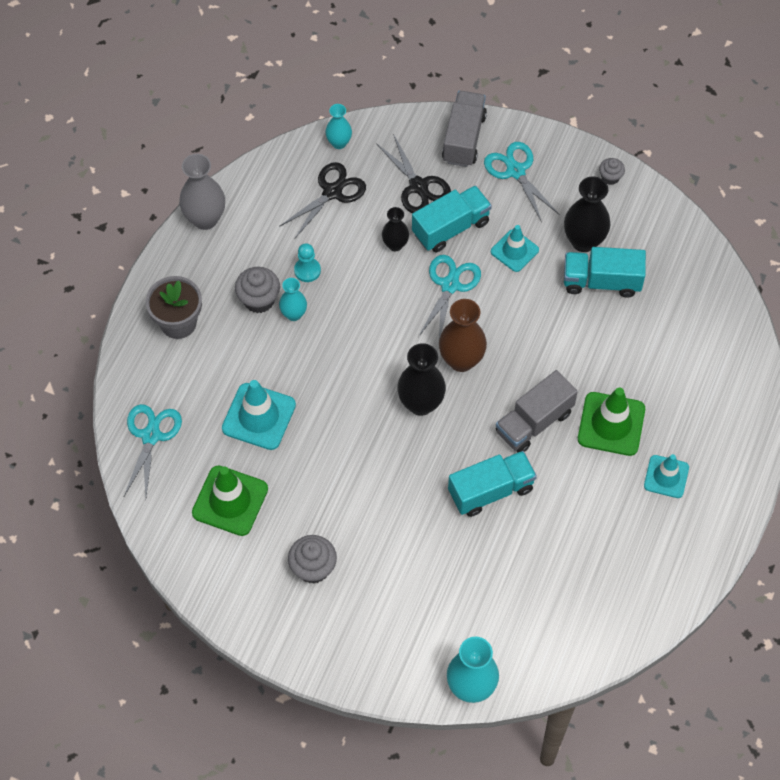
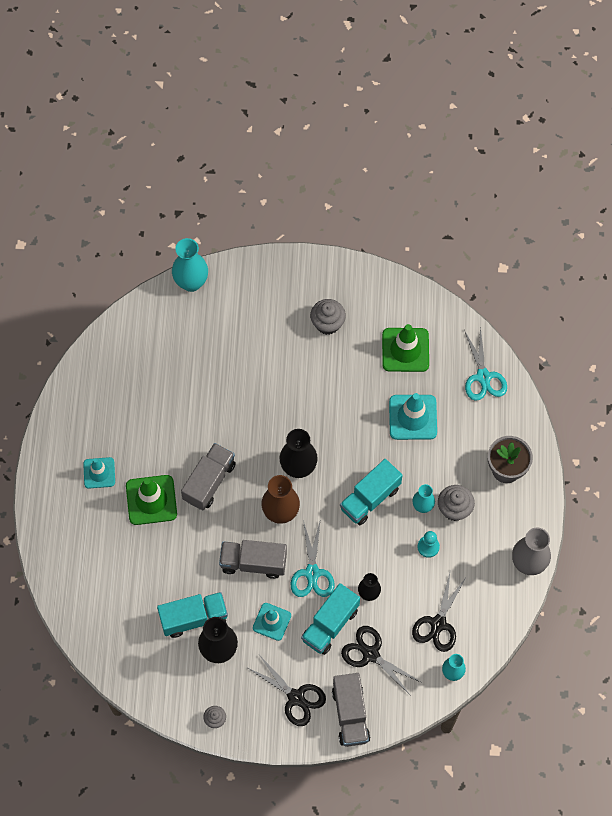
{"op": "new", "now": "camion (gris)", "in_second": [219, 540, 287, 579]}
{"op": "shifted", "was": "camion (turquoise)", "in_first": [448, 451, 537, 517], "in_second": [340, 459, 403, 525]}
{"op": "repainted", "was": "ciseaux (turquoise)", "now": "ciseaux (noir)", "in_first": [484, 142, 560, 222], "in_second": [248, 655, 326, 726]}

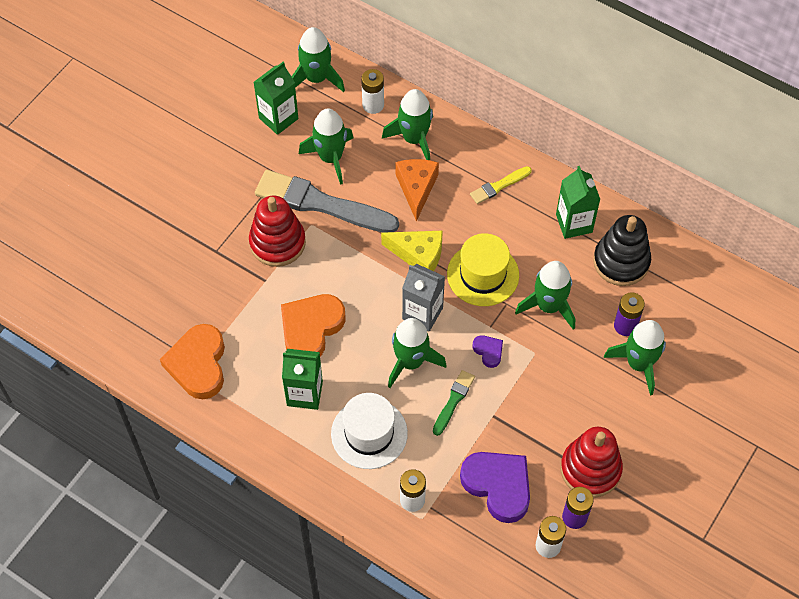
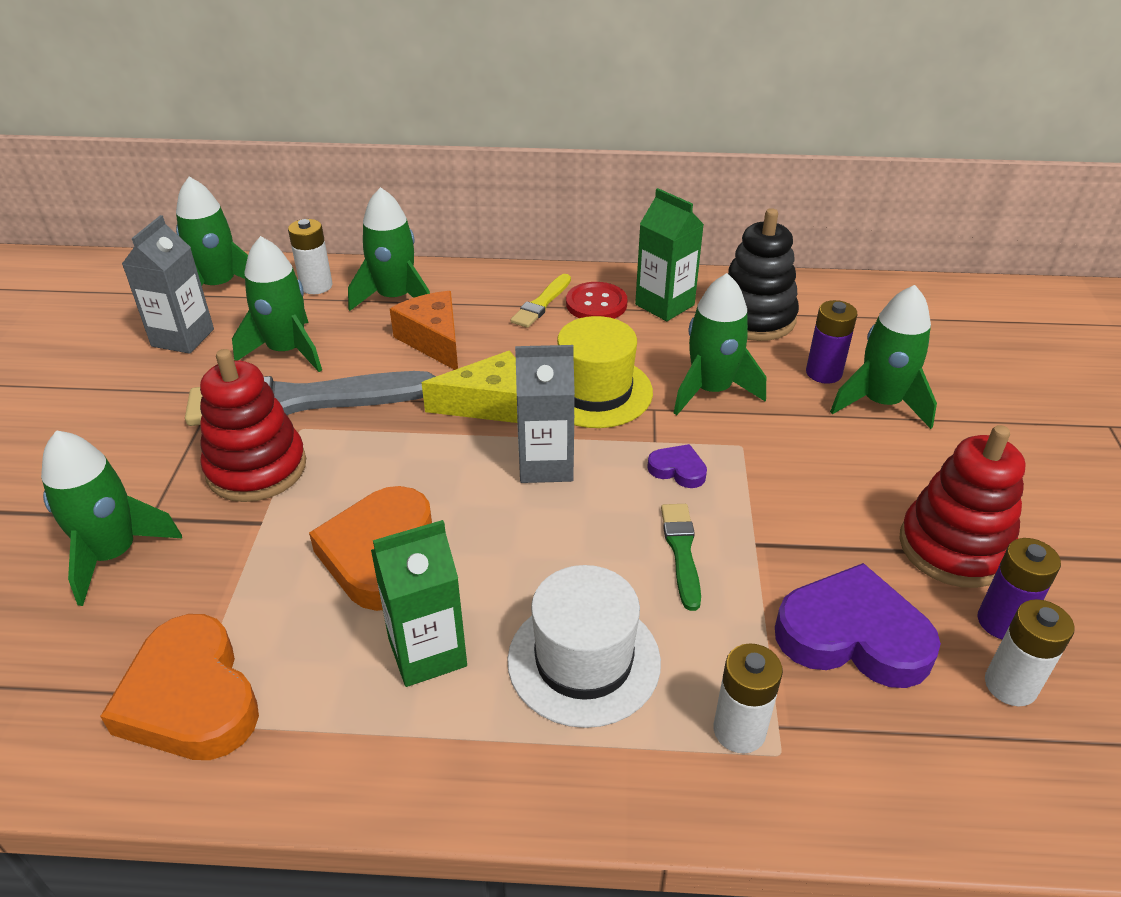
{"op": "new", "now": "bouton (rouge)", "in_second": [566, 282, 628, 319]}
{"op": "shifted", "was": "fusée (vert)", "in_first": [388, 318, 447, 388], "in_second": [41, 430, 182, 606]}
{"op": "repainted", "was": "brique de lait (vert)", "now": "brique de lait (gris)", "in_first": [254, 62, 298, 135], "in_second": [122, 215, 214, 354]}

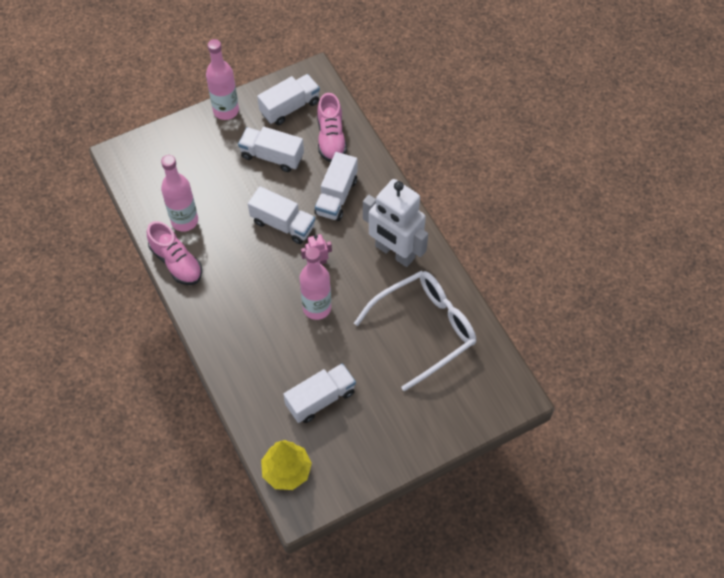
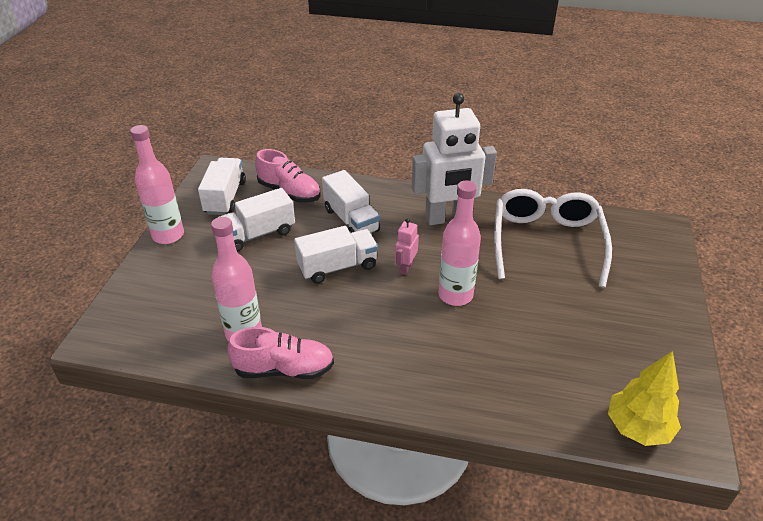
{"op": "gone", "was": "camion (blanc)", "in_first": [283, 363, 356, 423]}

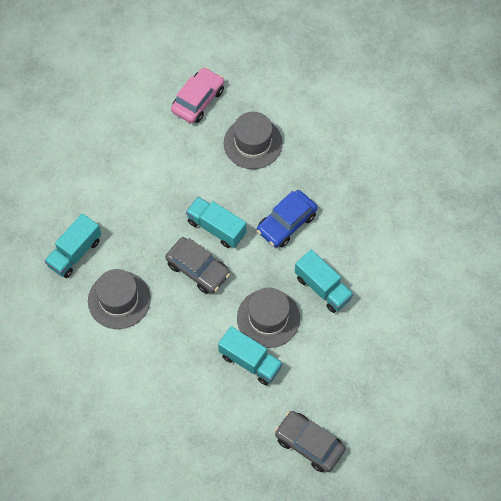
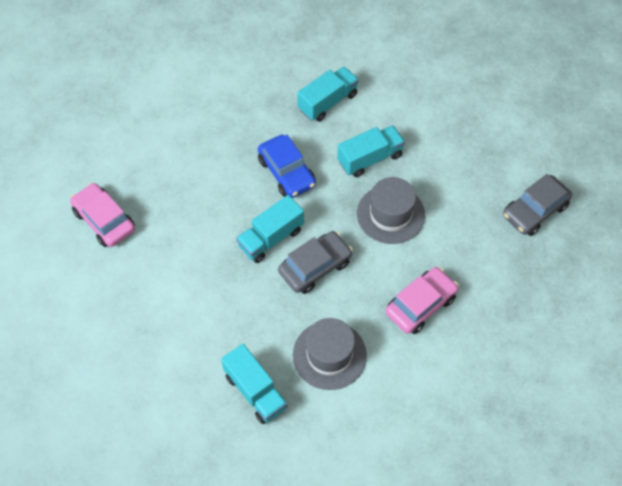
{"op": "gone", "was": "chapeau (gris)", "in_first": [224, 112, 283, 169]}
{"op": "new", "now": "voiture (rose)", "in_second": [385, 267, 459, 334]}
{"op": "shifted", "was": "camion (turquoise)", "in_first": [218, 326, 283, 385], "in_second": [297, 67, 359, 122]}

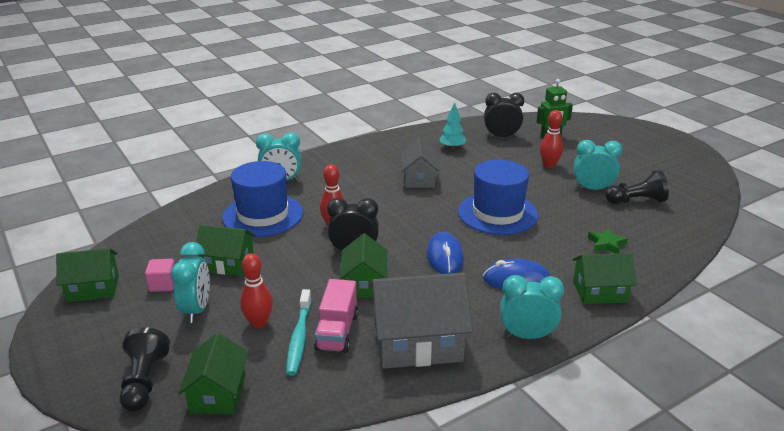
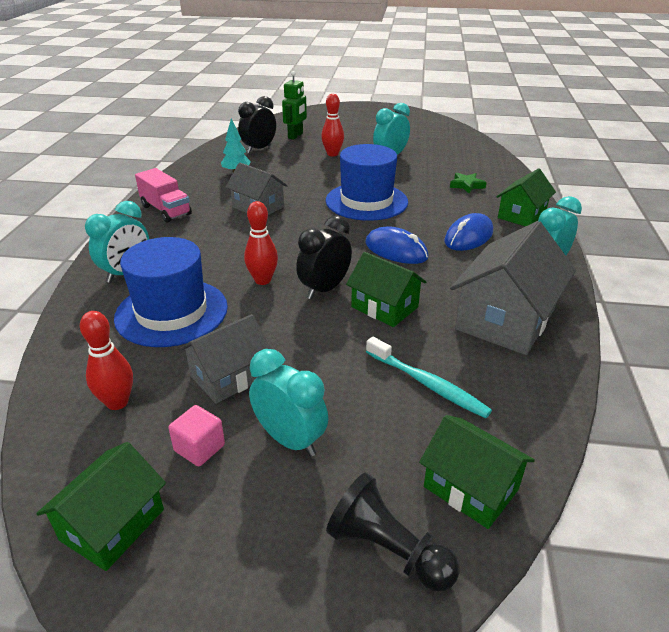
{"op": "gone", "was": "pion (noir)", "in_first": [605, 170, 669, 204]}
{"op": "shifted", "was": "quille (rouge)", "in_first": [240, 253, 273, 328], "in_second": [80, 311, 133, 410]}
{"op": "shifted", "was": "camion (rose)", "in_first": [314, 279, 358, 353], "in_second": [135, 168, 192, 223]}
{"op": "repainted", "was": "maison (vert)", "now": "maison (gris)", "in_first": [196, 225, 255, 276], "in_second": [179, 314, 271, 404]}

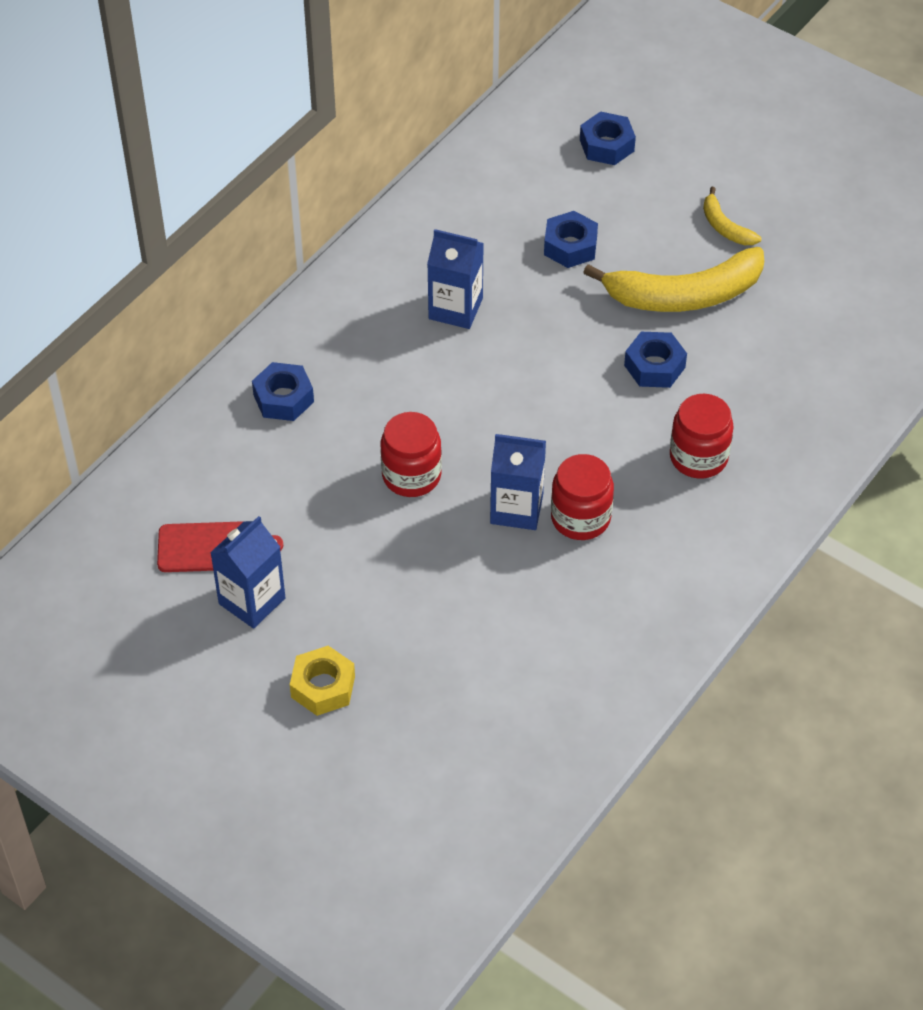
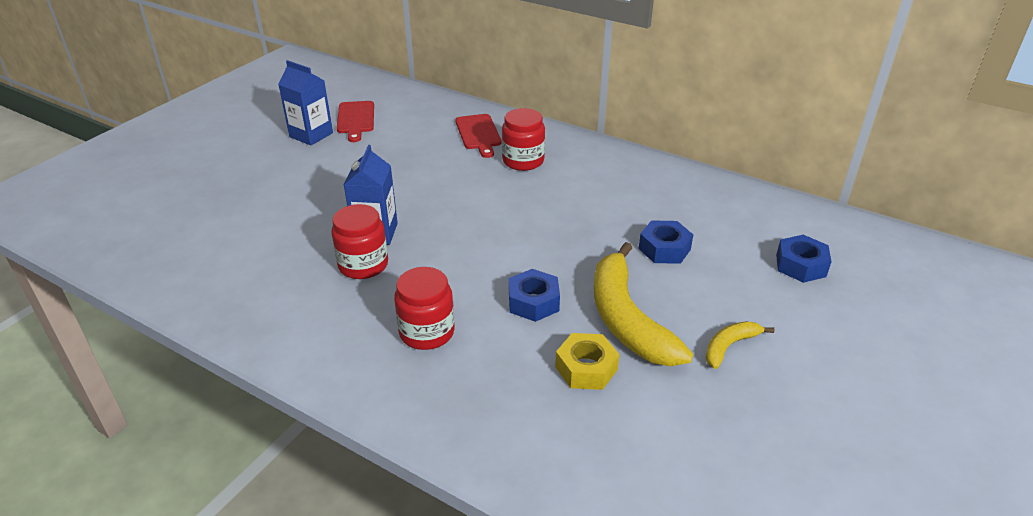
{"op": "gone", "was": "brique de lait (bleu)", "in_first": [427, 229, 484, 329]}
{"op": "shifted", "was": "écrou (jaune)", "in_first": [290, 646, 355, 716], "in_second": [555, 333, 620, 390]}
{"op": "shifted", "was": "bocal (rouge)", "in_first": [381, 412, 442, 497], "in_second": [502, 108, 545, 171]}
{"op": "swapped", "was": "écrou (bleu)", "now": "planche à découper (rouge)", "in_first": [252, 362, 314, 421], "in_second": [455, 114, 502, 158]}

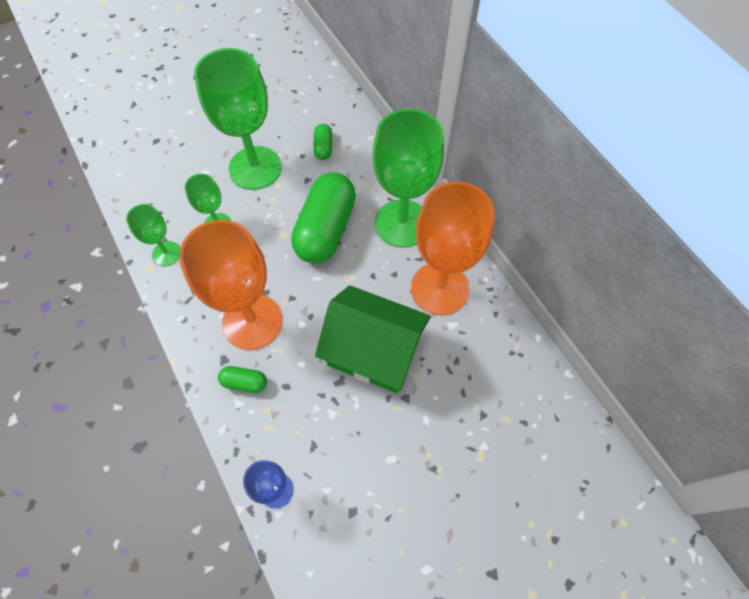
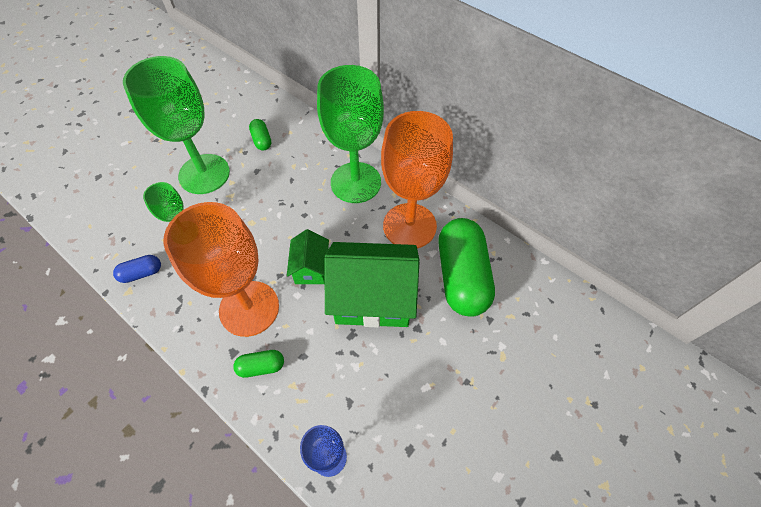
{"op": "new", "now": "maison (vert)", "in_second": [287, 229, 329, 284]}
{"op": "shifted", "was": "gélule (vert)", "in_first": [291, 172, 356, 263], "in_second": [438, 218, 495, 317]}
{"op": "swapped", "was": "verre à pied (vert)", "now": "gélule (bleu)", "in_first": [126, 204, 180, 266], "in_second": [113, 255, 161, 283]}

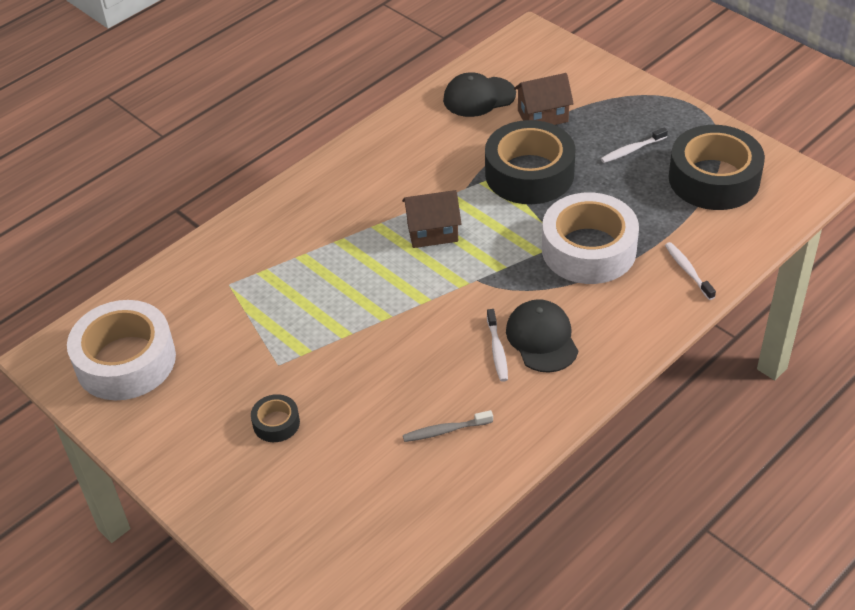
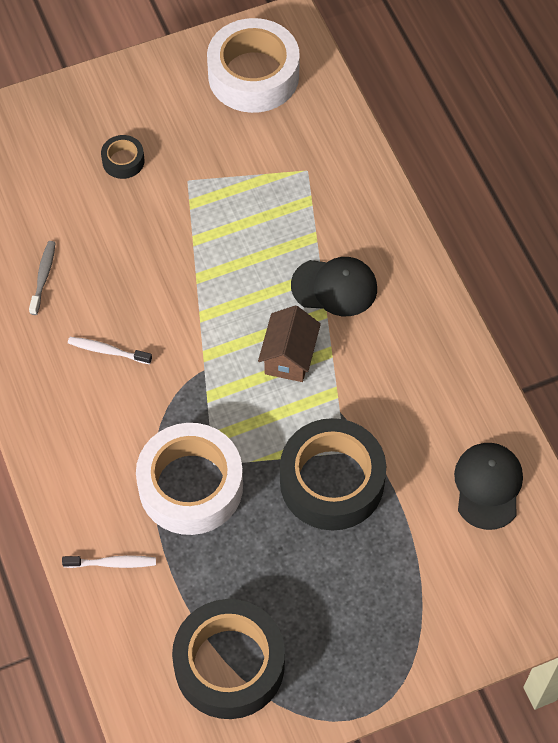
{"op": "gone", "was": "maison (marron)", "in_first": [514, 73, 574, 125]}
{"op": "gone", "was": "brosse à dents (blanc)", "in_first": [601, 127, 668, 163]}
{"op": "shifted", "was": "casquette (noir)", "in_first": [506, 299, 578, 373], "in_second": [291, 257, 377, 316]}

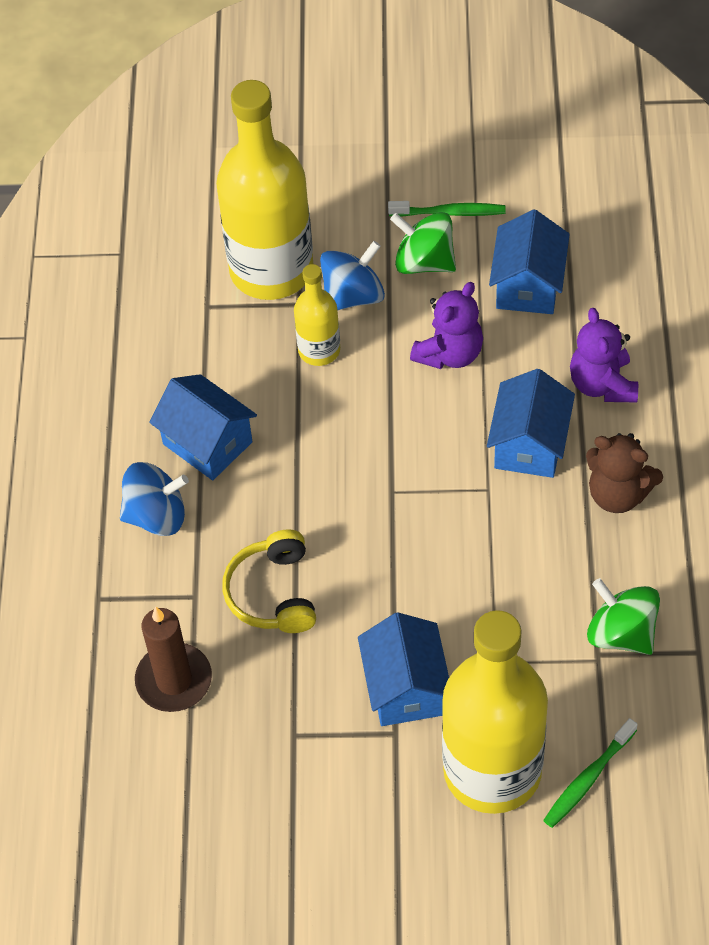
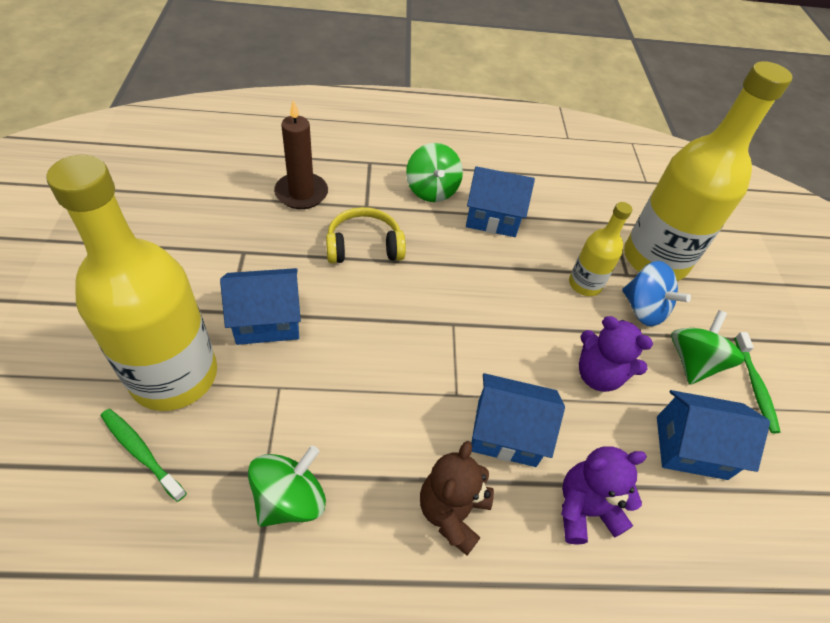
{"op": "repainted", "was": "toupie (bleu)", "now": "toupie (vert)", "in_first": [120, 462, 189, 536], "in_second": [406, 143, 463, 202]}
{"op": "rotated", "was": "maison (bleu)", "in_first": [149, 374, 257, 480], "in_second": [466, 166, 535, 237], "clockwise": 60}

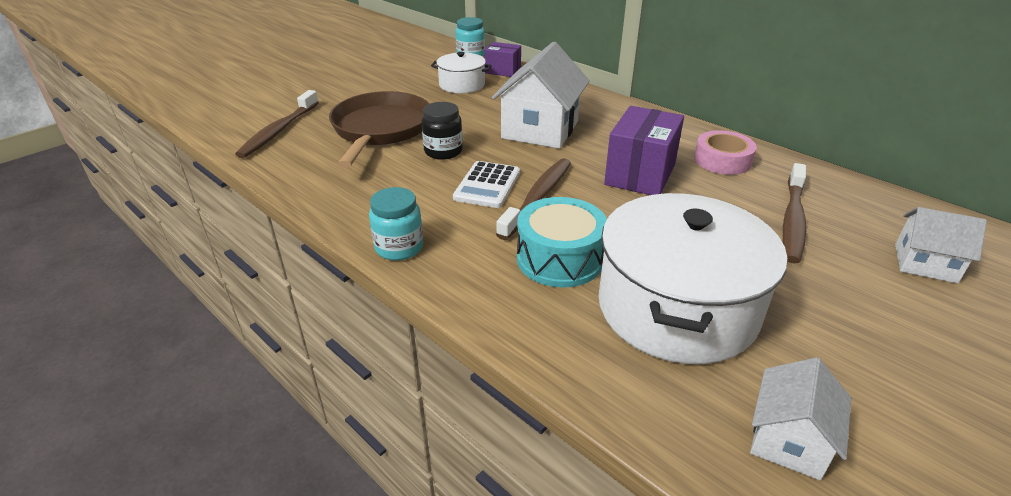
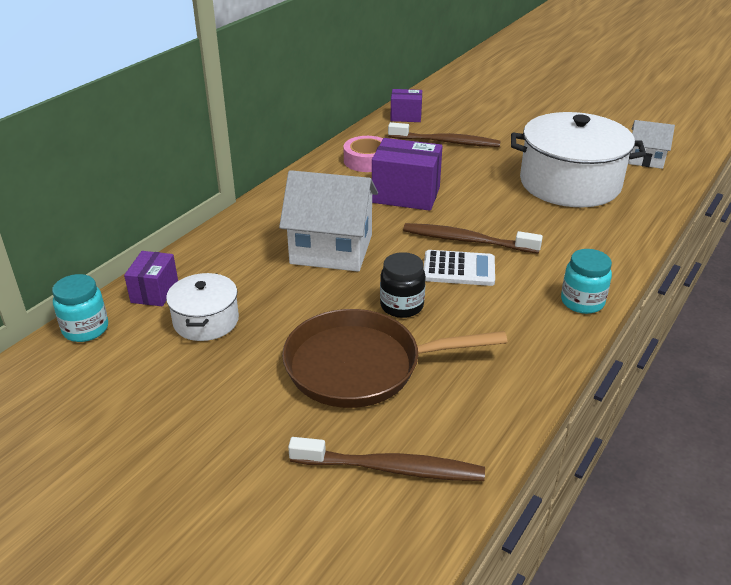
{"op": "gone", "was": "tambour (turquoise)", "in_first": [517, 197, 607, 288]}
{"op": "gone", "was": "maison (blanc)", "in_first": [895, 207, 987, 283]}
{"op": "new", "now": "boîte (violet)", "in_second": [390, 89, 422, 122]}

